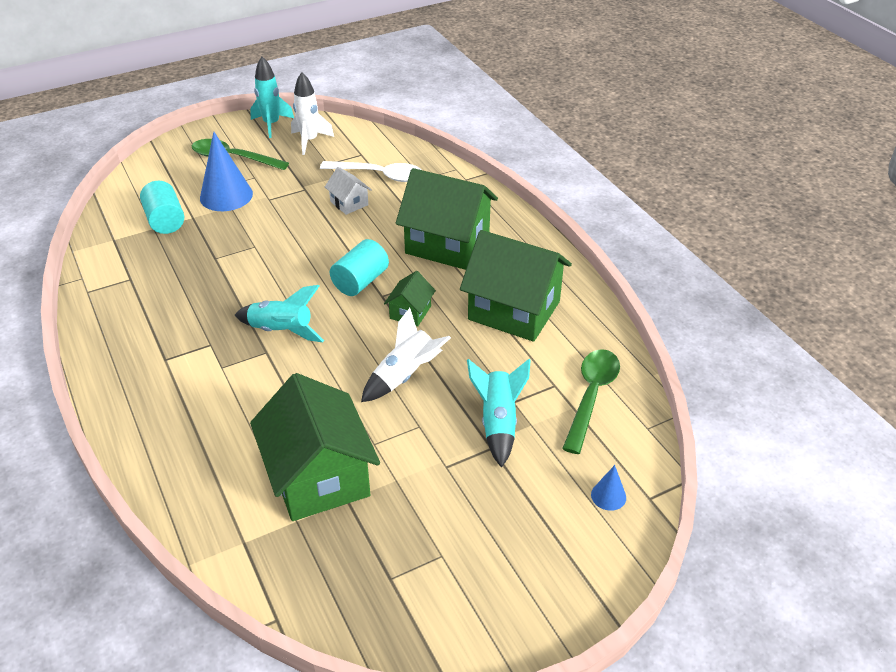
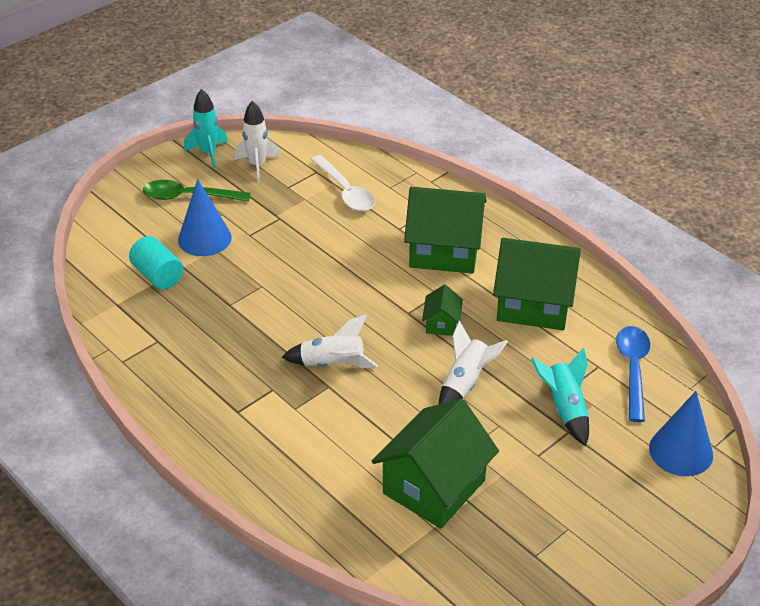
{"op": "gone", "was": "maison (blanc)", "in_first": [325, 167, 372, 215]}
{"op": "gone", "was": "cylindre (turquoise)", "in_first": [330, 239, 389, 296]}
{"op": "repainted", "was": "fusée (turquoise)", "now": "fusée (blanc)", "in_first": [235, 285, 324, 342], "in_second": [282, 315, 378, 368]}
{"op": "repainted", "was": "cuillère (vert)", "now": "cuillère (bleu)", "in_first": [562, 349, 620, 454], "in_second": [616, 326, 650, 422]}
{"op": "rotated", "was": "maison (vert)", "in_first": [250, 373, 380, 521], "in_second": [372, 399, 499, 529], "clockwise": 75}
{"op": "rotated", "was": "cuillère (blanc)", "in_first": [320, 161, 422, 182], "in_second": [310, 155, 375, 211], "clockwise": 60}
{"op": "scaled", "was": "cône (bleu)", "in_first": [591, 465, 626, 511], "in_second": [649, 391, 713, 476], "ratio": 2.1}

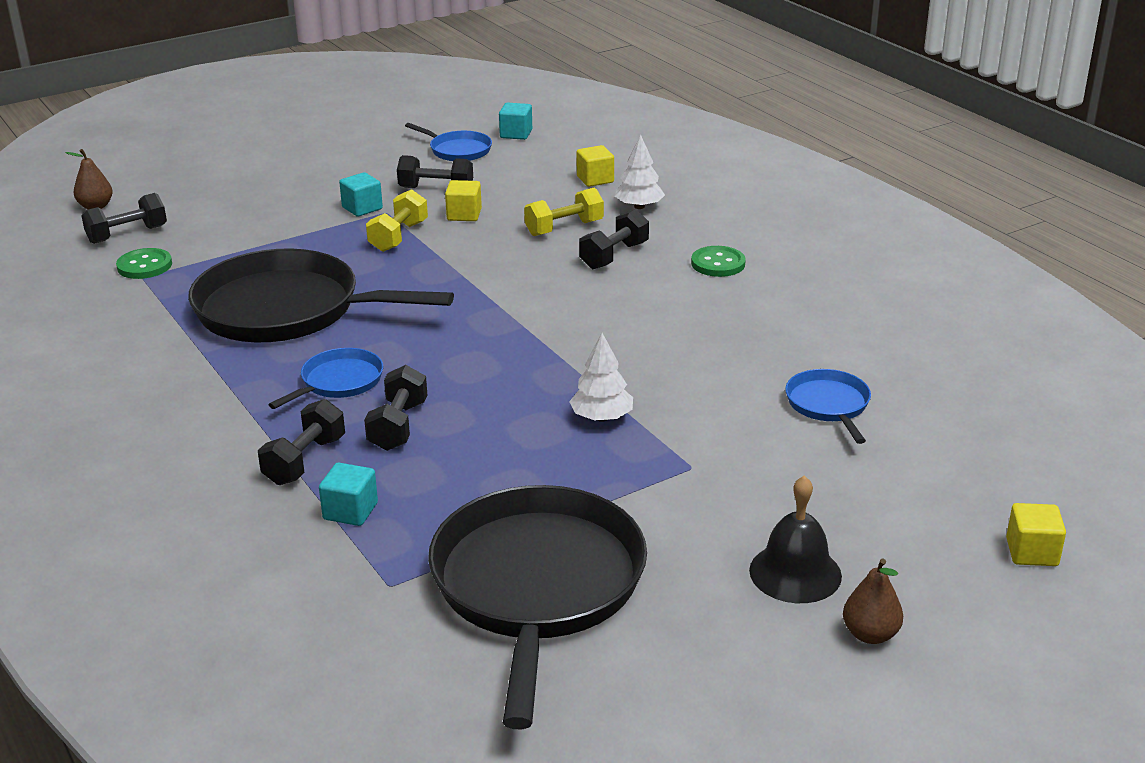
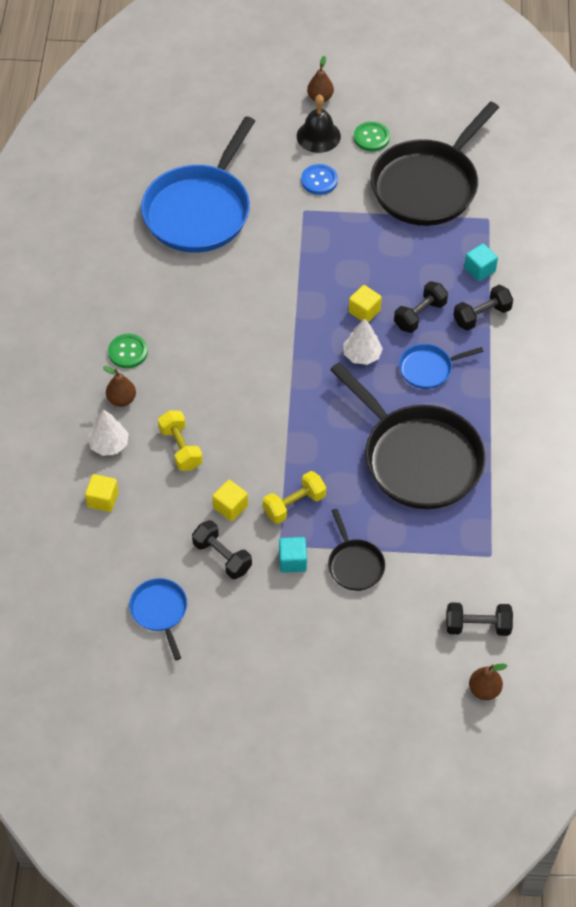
{"op": "gone", "was": "cube (turquoise)", "in_first": [499, 103, 532, 140]}
{"op": "gone", "was": "haltère (noir)", "in_first": [579, 209, 649, 269]}
{"op": "new", "now": "poire (marron)", "in_second": [103, 366, 136, 407]}
{"op": "new", "now": "bouton (bleu)", "in_second": [301, 164, 338, 195]}
{"op": "new", "now": "poêle (noir)", "in_second": [328, 509, 385, 591]}
{"op": "shifted", "was": "bouton (vert)", "in_first": [116, 248, 172, 279], "in_second": [354, 122, 390, 151]}
{"op": "shifted", "was": "arbre (blanc)", "in_first": [569, 333, 633, 422], "in_second": [343, 318, 383, 365]}
{"op": "shifted", "was": "cube (jaune)", "in_first": [1006, 503, 1066, 566], "in_second": [349, 285, 382, 322]}
{"op": "rotated", "was": "haltère (jaune)", "in_first": [524, 188, 604, 236], "in_second": [158, 411, 203, 471], "clockwise": 60}
{"op": "scaled", "was": "poêle (bleu)", "in_first": [785, 369, 871, 444], "in_second": [141, 116, 255, 253], "ratio": 2.17}

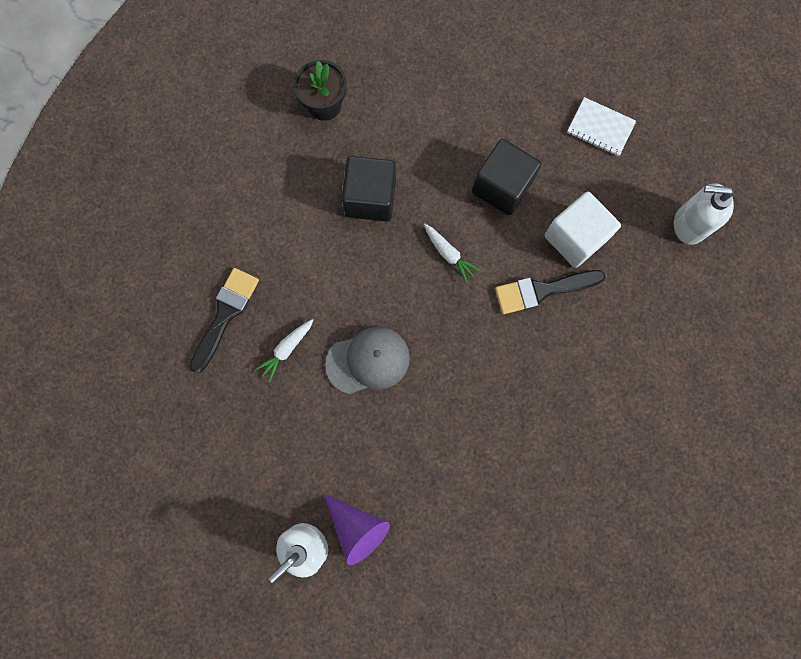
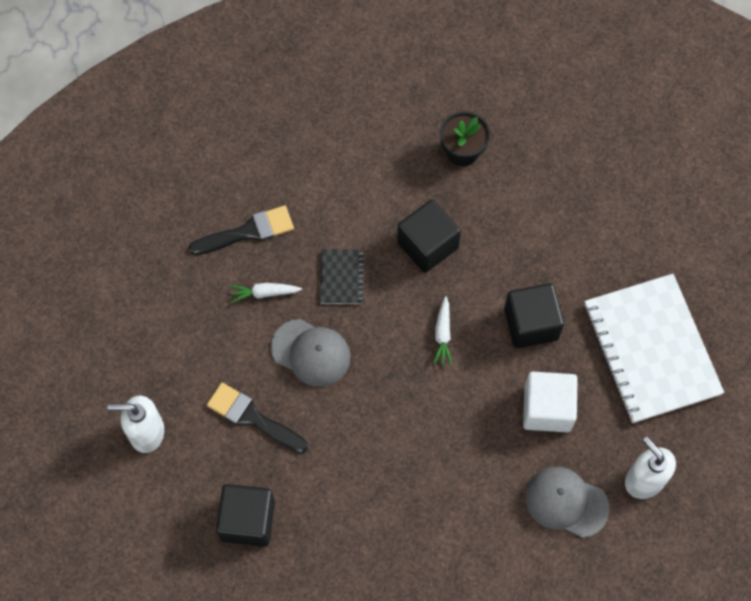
{"op": "gone", "was": "cône (violet)", "in_first": [324, 494, 390, 565]}
{"op": "new", "now": "cube (noir)", "in_second": [216, 484, 275, 547]}
{"op": "new", "now": "carnet (noir)", "in_second": [320, 249, 365, 304]}
{"op": "new", "now": "casquette (gris)", "in_second": [525, 467, 610, 538]}
{"op": "shifted", "was": "pinceau (noir)", "in_first": [495, 270, 605, 314], "in_second": [207, 383, 308, 453]}
{"op": "scaled", "was": "carnet (blanc)", "in_first": [567, 97, 636, 156], "in_second": [584, 274, 724, 423], "ratio": 2.26}

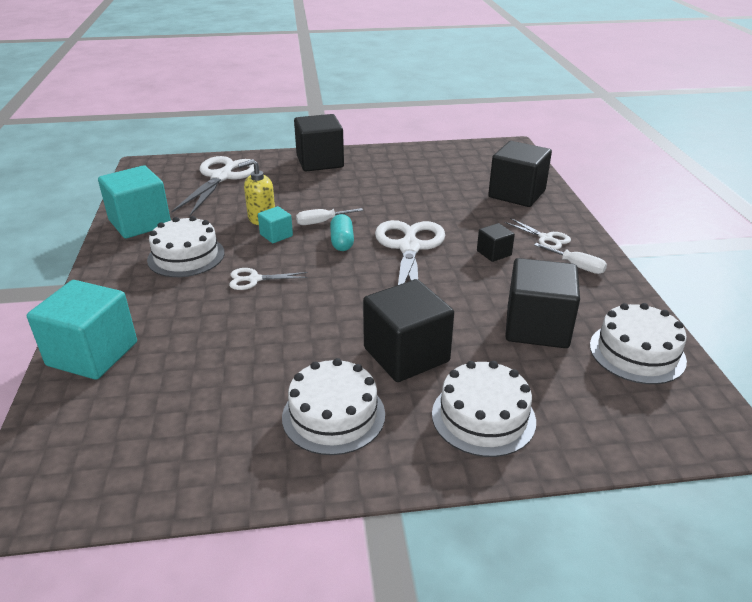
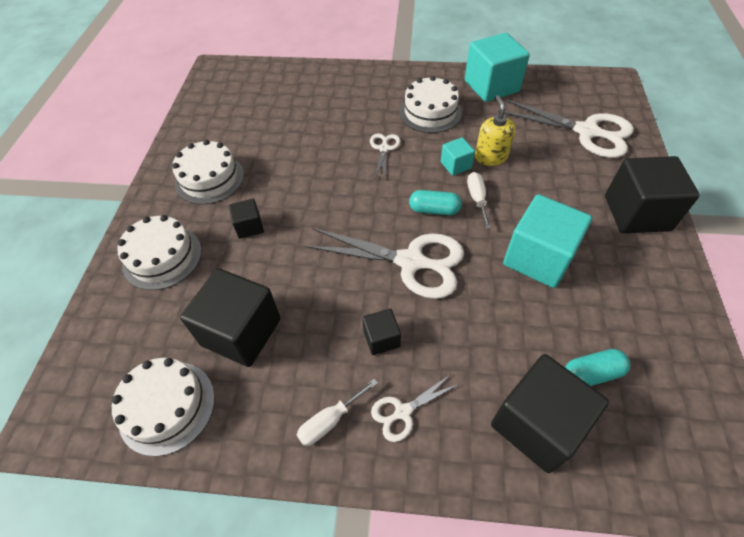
{"op": "new", "now": "gélule (turquoise)", "in_second": [565, 349, 630, 386]}
{"op": "shifted", "was": "cube (turquoise)", "in_first": [27, 280, 137, 380], "in_second": [503, 194, 592, 288]}
{"op": "scaled", "was": "cube (noir)", "in_first": [363, 279, 454, 382], "in_second": [229, 199, 264, 239], "ratio": 0.49}

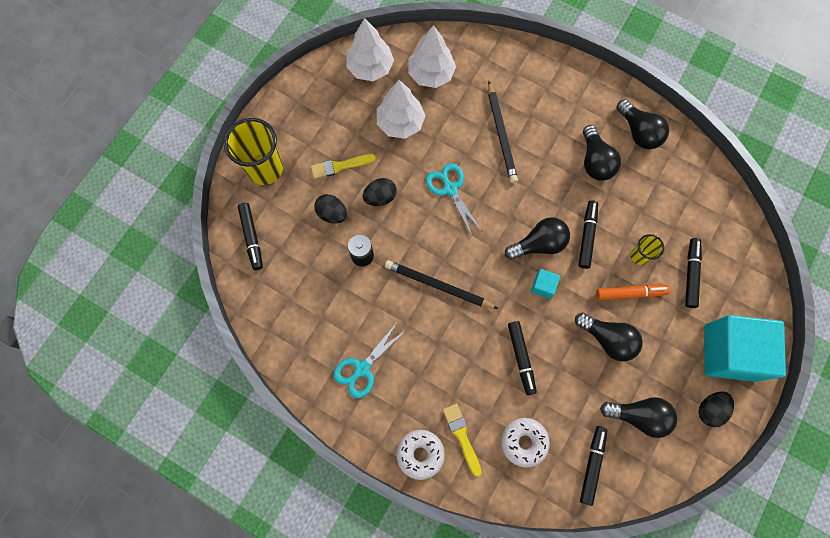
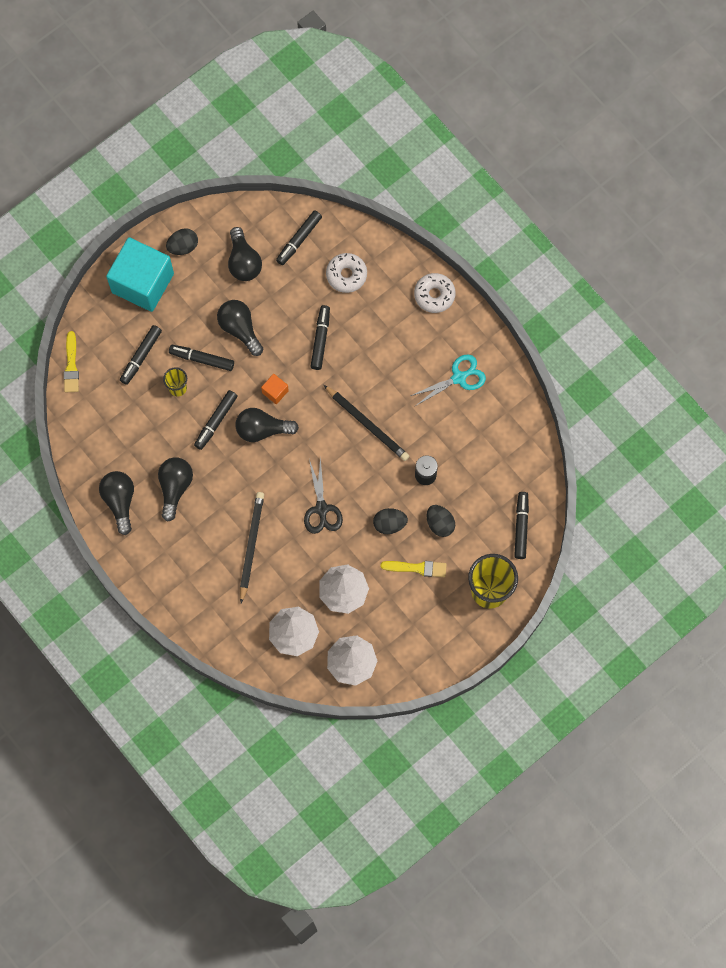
{"op": "shifted", "was": "pinceau (jaune)", "in_first": [443, 403, 482, 477], "in_second": [64, 331, 79, 392]}
{"op": "repainted", "was": "ciseaux (turquoise)", "now": "ciseaux (noir)", "in_first": [426, 163, 482, 236], "in_second": [304, 457, 343, 534]}
{"op": "repainted", "was": "cube (turquoise)", "now": "cube (orange)", "in_first": [531, 269, 560, 299], "in_second": [261, 374, 289, 404]}
{"op": "repainted", "was": "feutre (orange)", "now": "feutre (noir)", "in_first": [596, 284, 670, 300], "in_second": [169, 345, 234, 371]}
{"op": "rotated", "was": "ampoule (noir)", "in_first": [600, 397, 677, 438], "in_second": [228, 227, 262, 281], "clockwise": -135}

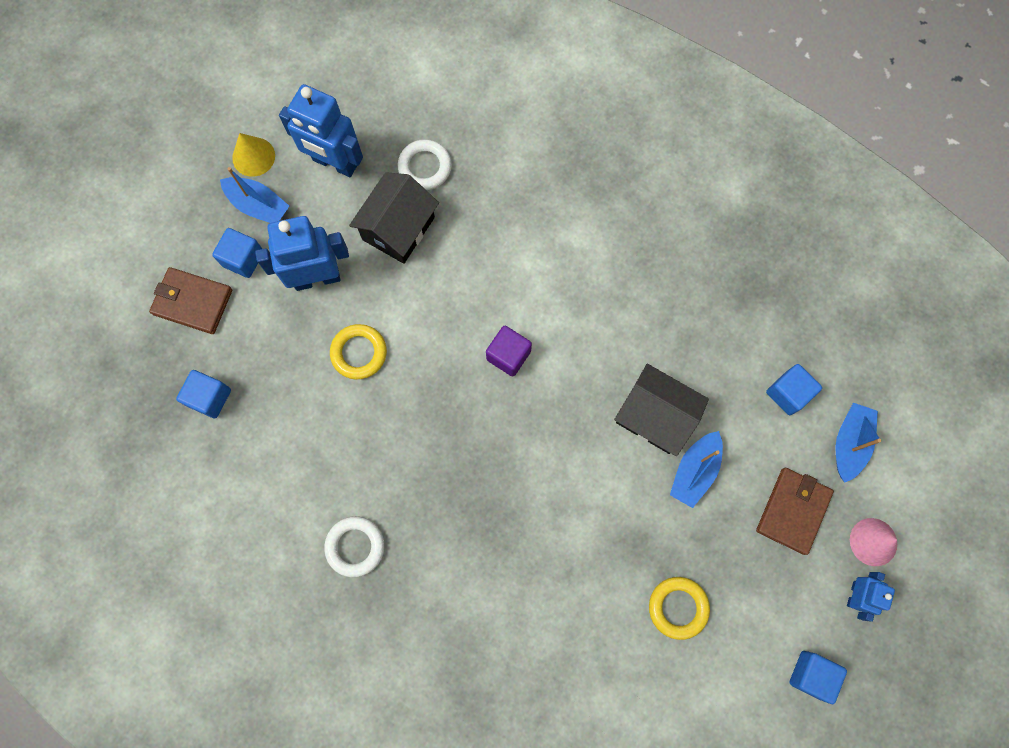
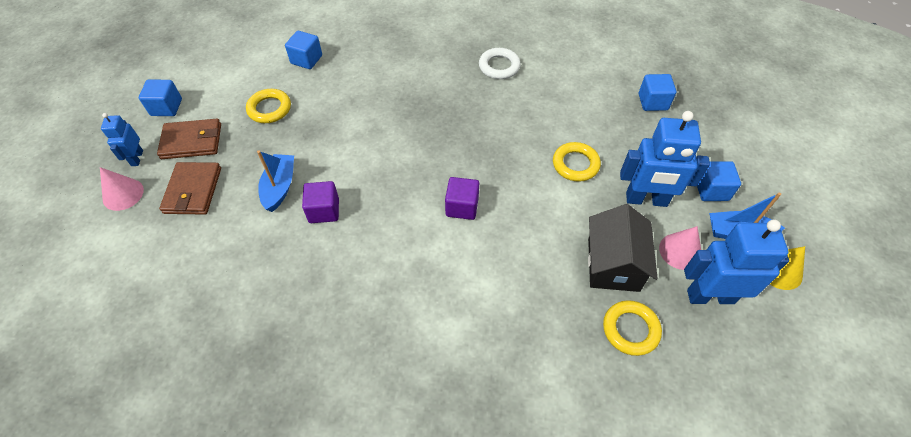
{"op": "gone", "was": "bateau (bleu)", "in_first": [836, 403, 881, 483]}
{"op": "new", "now": "cône (rose)", "in_second": [659, 226, 701, 270]}
{"op": "shifted", "was": "portefeuille (marron)", "in_first": [149, 267, 232, 334], "in_second": [157, 119, 221, 159]}
{"op": "shifted", "was": "cube (bleu)", "in_first": [766, 364, 822, 415], "in_second": [285, 31, 322, 69]}
{"op": "swapped", "was": "maison (noir)", "now": "cube (violet)", "in_first": [614, 364, 709, 456], "in_second": [302, 181, 339, 223]}
{"op": "repainted", "was": "anneau (blanc)", "now": "anneau (jaune)", "in_first": [398, 139, 452, 190], "in_second": [603, 300, 662, 356]}
{"op": "rotated", "was": "robot (bleu)", "in_first": [255, 216, 349, 291], "in_second": [620, 111, 710, 207], "clockwise": 45}

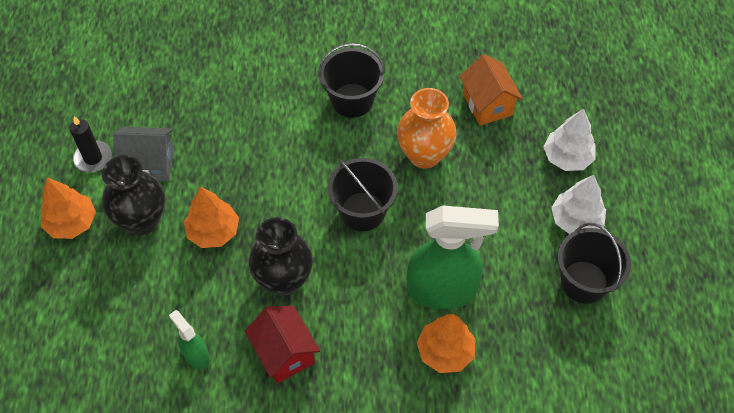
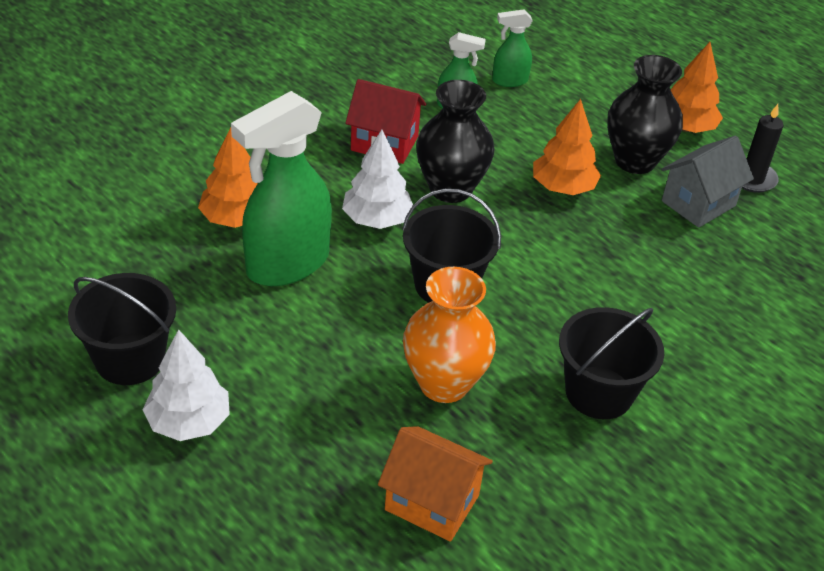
{"op": "new", "now": "vaporisateur (vert)", "in_second": [492, 9, 533, 87]}
{"op": "shifted", "was": "arbre (blanc)", "in_first": [543, 109, 596, 171], "in_second": [342, 130, 413, 229]}

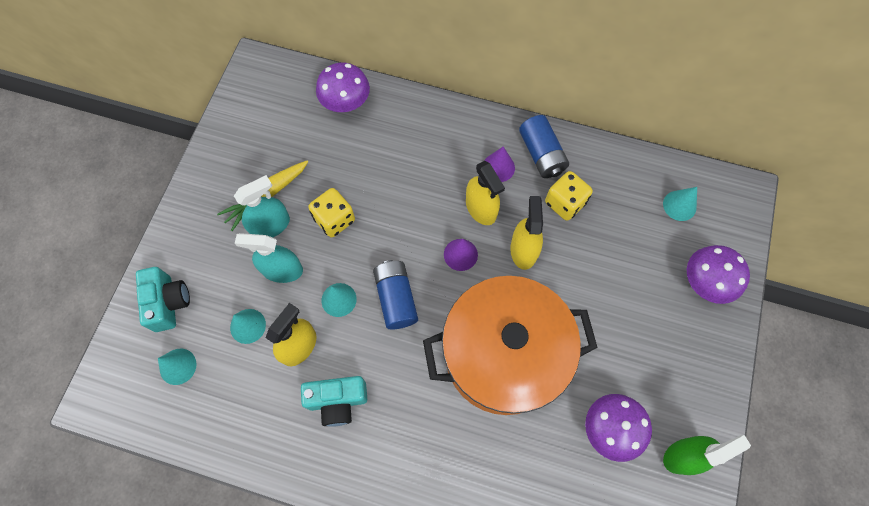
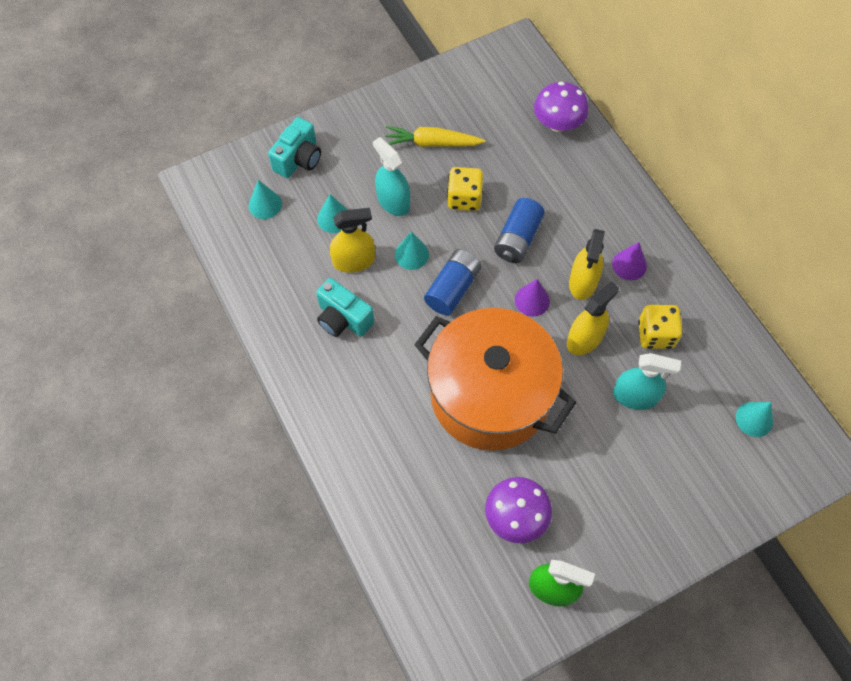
{"op": "gone", "was": "champignon (violet)", "in_first": [687, 245, 750, 304]}
{"op": "shifted", "was": "vaporisateur (turquoise)", "in_first": [234, 175, 290, 238], "in_second": [613, 353, 681, 410]}
{"op": "shifted", "was": "pile (bleu)", "in_first": [519, 115, 569, 178], "in_second": [494, 198, 545, 263]}

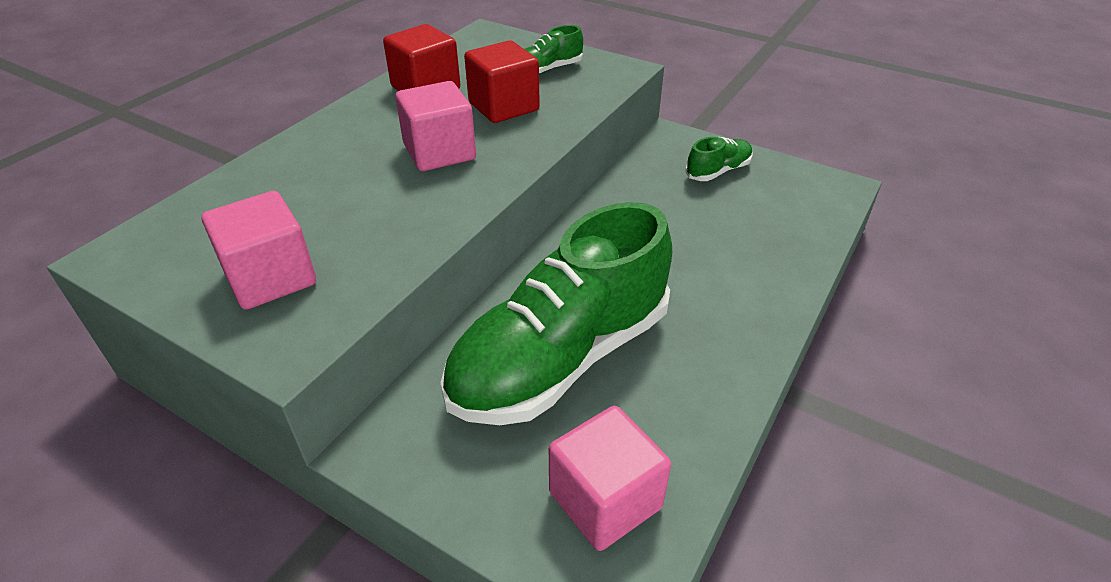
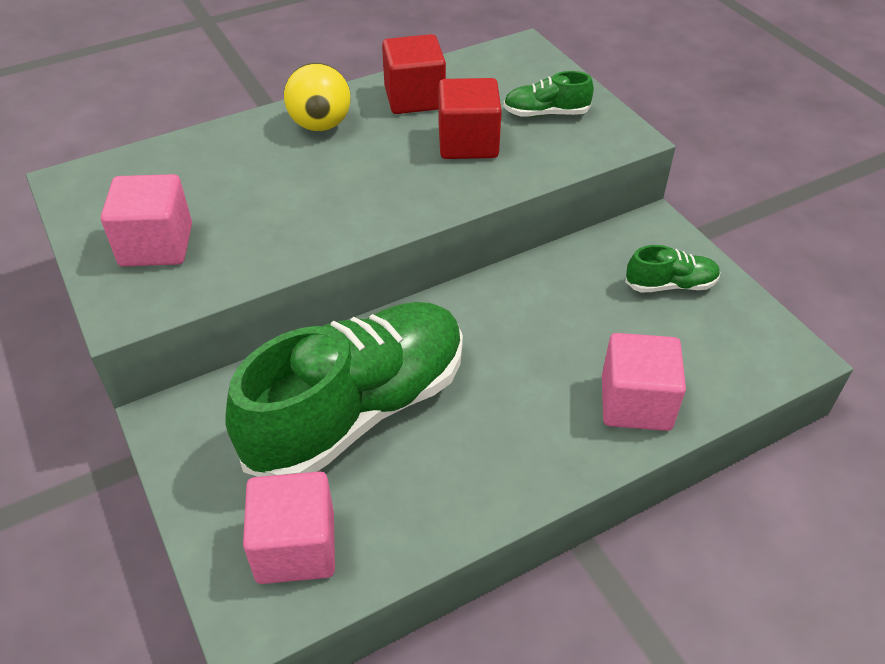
{"op": "new", "now": "balle (jaune)", "in_second": [284, 63, 351, 131]}
{"op": "shifted", "was": "cube (rose)", "in_first": [396, 81, 476, 171], "in_second": [602, 333, 686, 431]}
{"op": "rotated", "was": "chaussure (vert)", "in_first": [440, 202, 672, 425], "in_second": [225, 302, 463, 477], "clockwise": 150}

